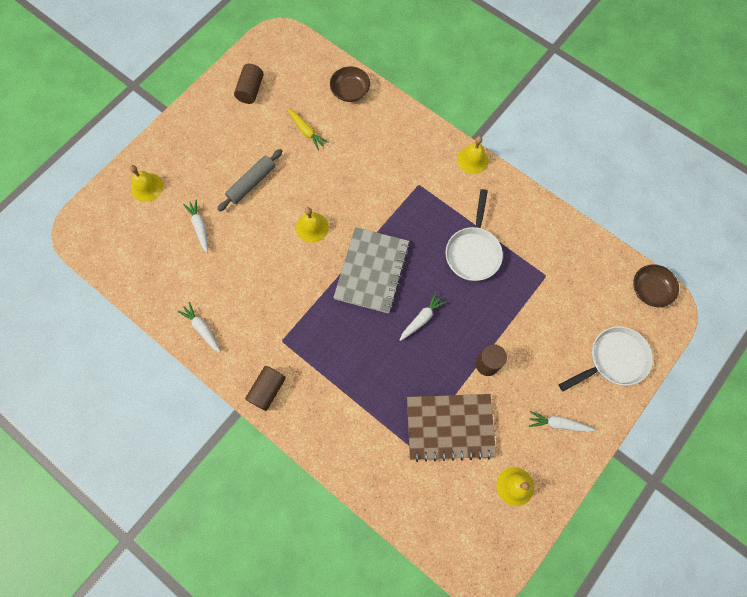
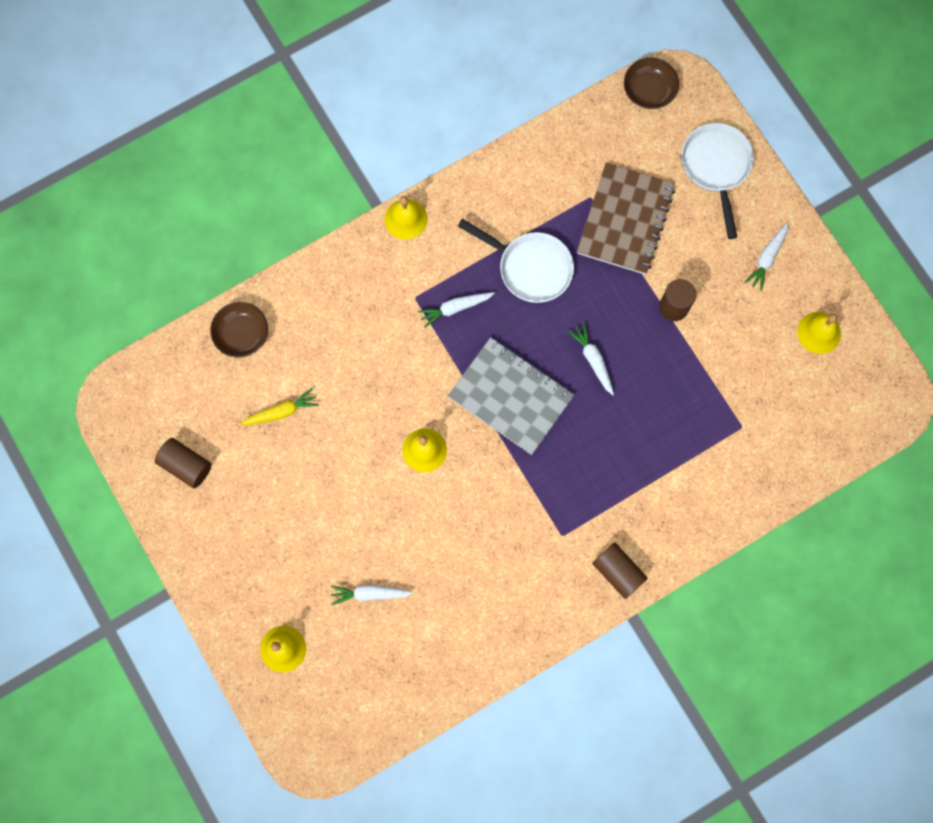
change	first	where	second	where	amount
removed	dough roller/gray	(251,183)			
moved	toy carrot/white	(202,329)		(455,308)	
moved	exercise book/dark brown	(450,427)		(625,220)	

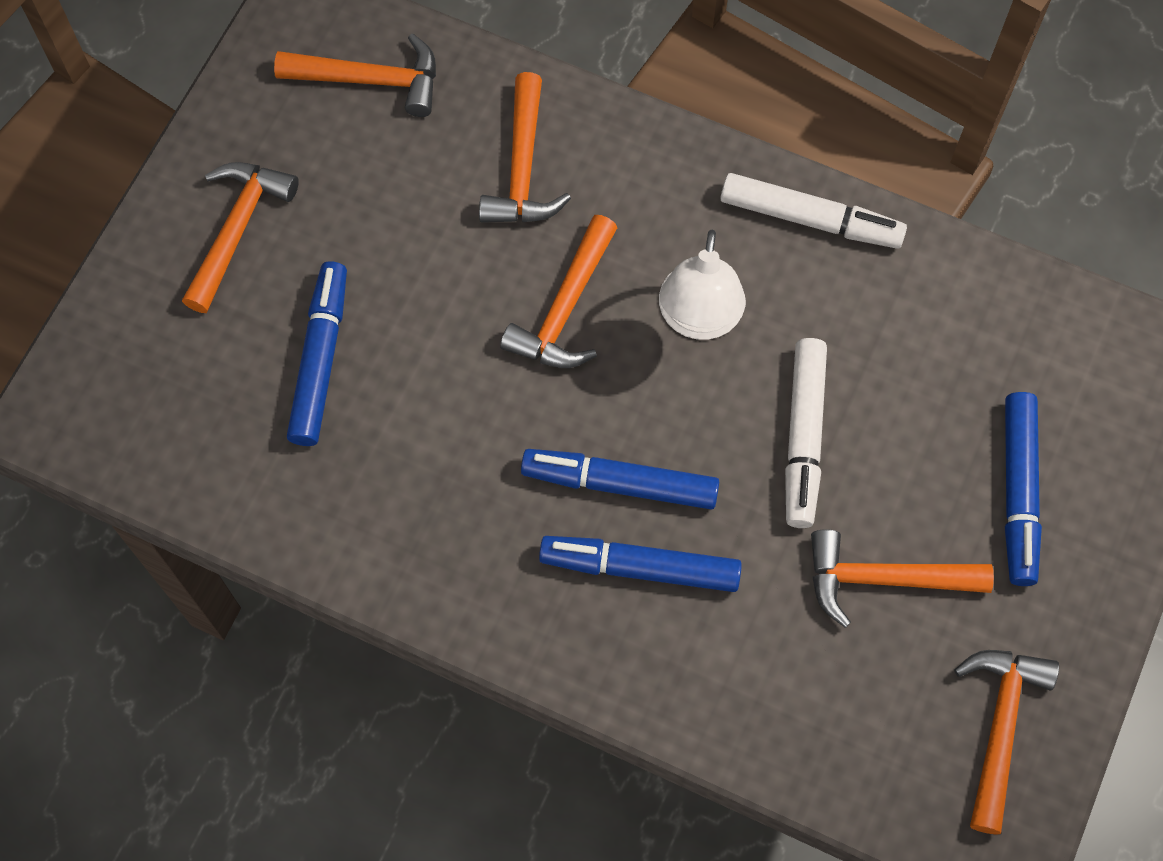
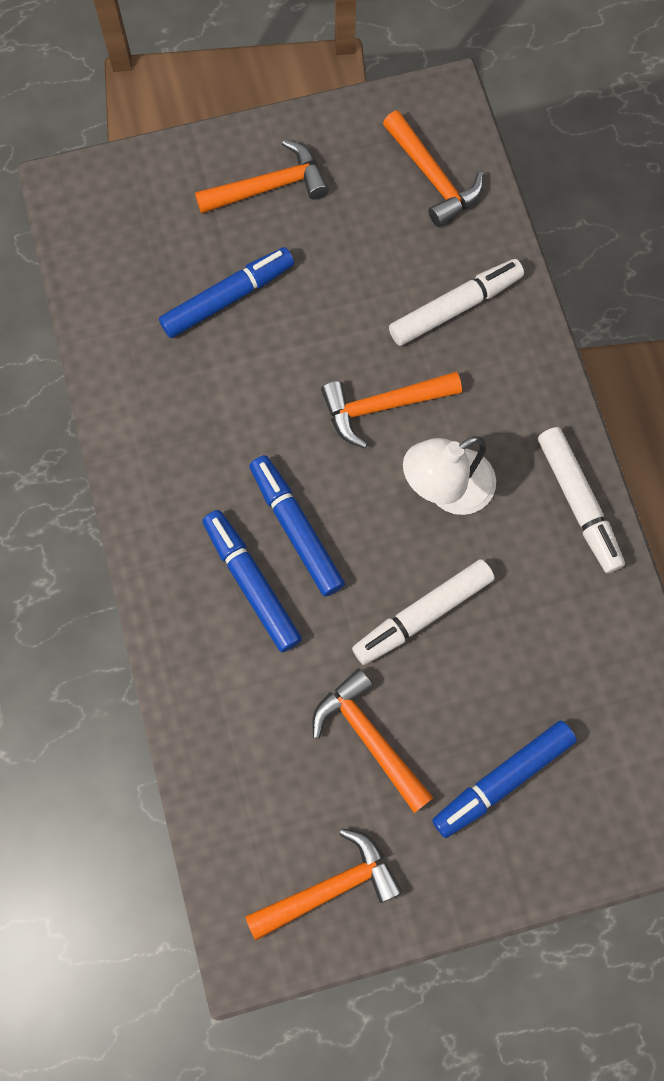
change	first	where	second	where	amount
replaced	claw hammer/orange-coloured	(523,168)	felt pen/white	(454,308)	

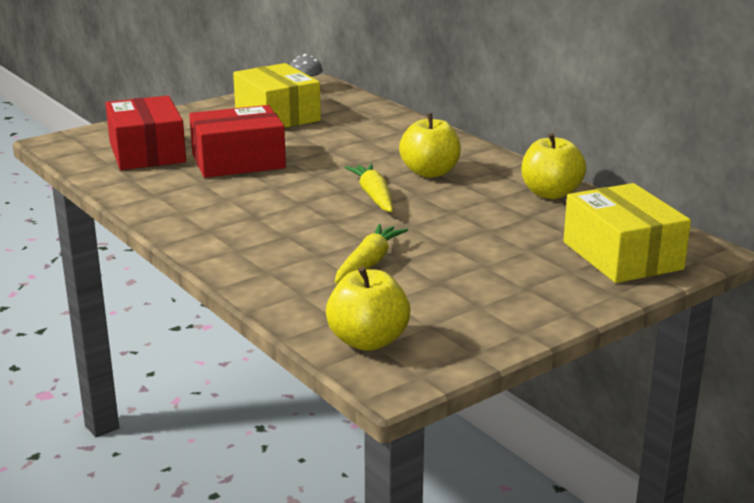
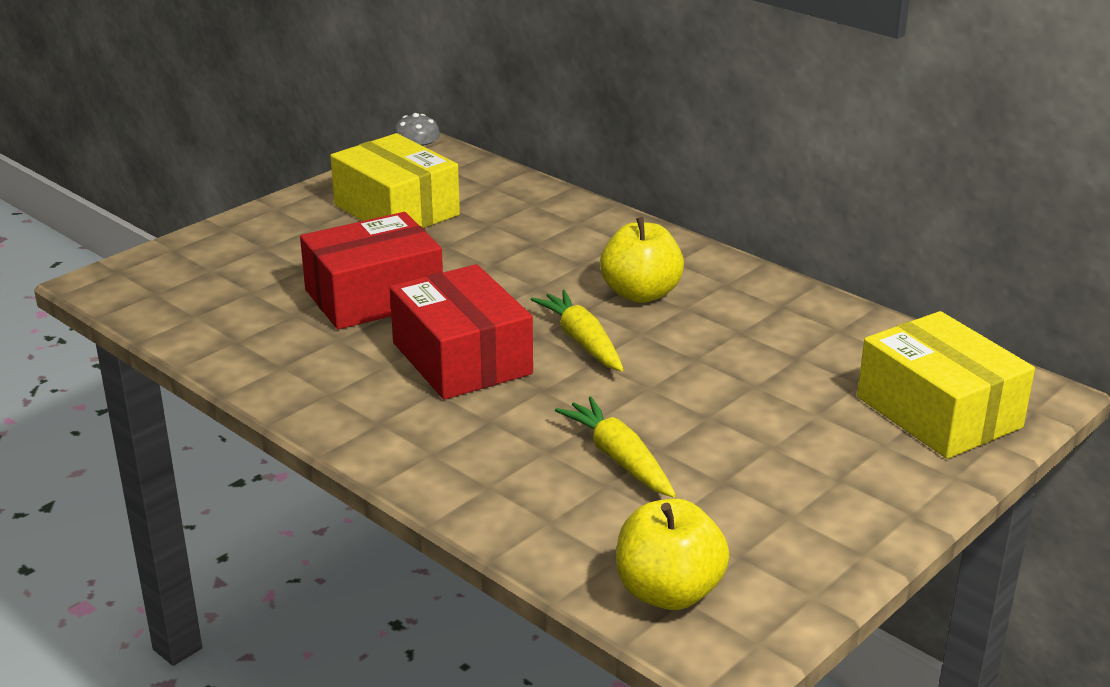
change	first	where	second	where	amount
moved	package/red	(147,152)		(461,358)	
removed	apple/golden	(550,193)			
turned	toy carrot/golden	(369,263)		(619,458)	45 degrees counterclockwise

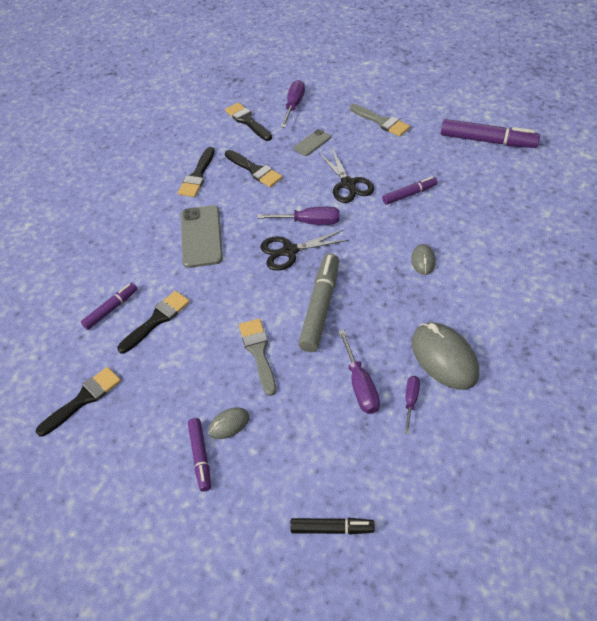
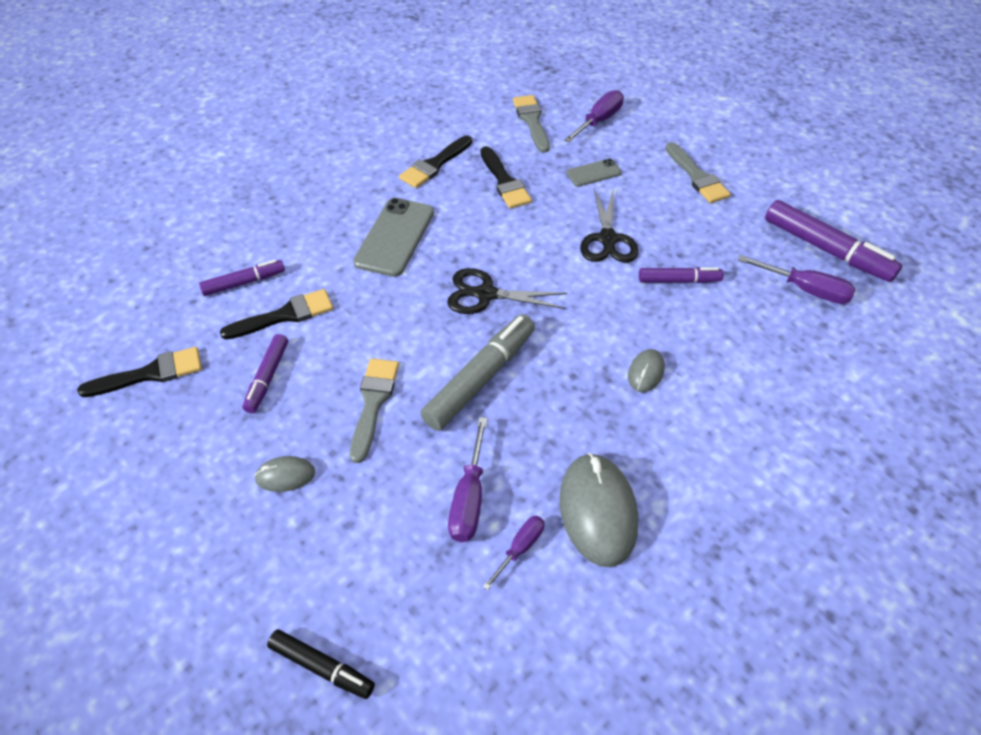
change	first	where	second	where	amount
recoloured	paint brush/jet-black	(247,121)	paint brush/gray	(532,121)	
moved	screwdriver/royal purple	(309,222)		(805,289)	
moved	felt pen/royal purple	(200,456)		(267,377)	

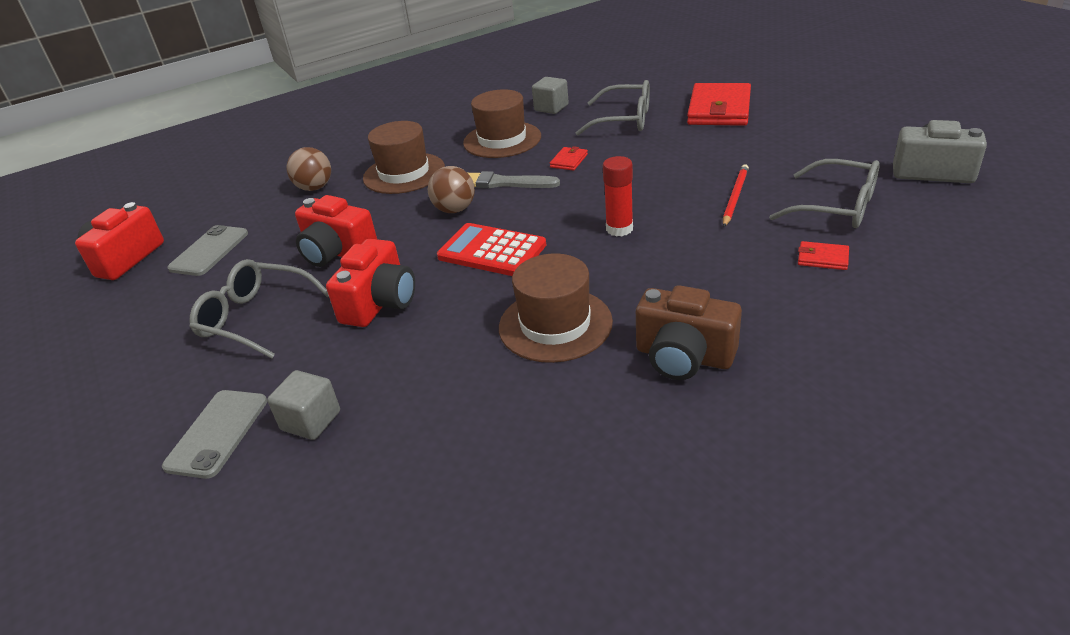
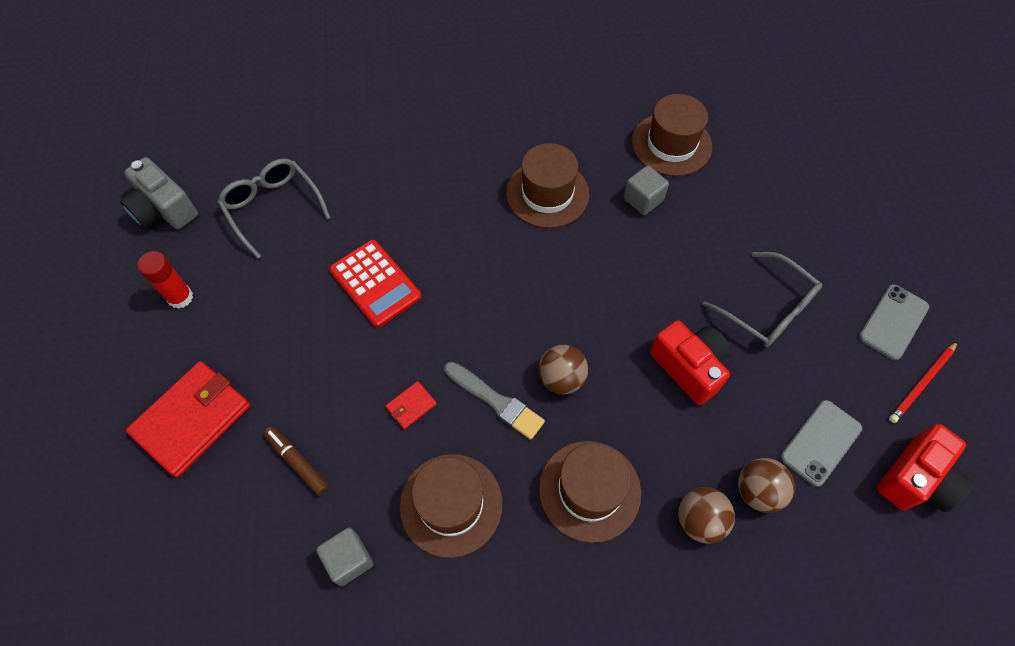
change	first	where	second	where	amount
replaced	spectacles/gray	(624,120)	felt pen/dark brown	(297,462)	
moved	stick of glue/red	(619,229)		(180,297)	
moved	lead pencil/red	(735,197)		(922,383)	
moved	pocket calculator/red	(492,251)		(375,283)	
removed	photo camera/red	(380,303)			
removed	billfold/red	(822,258)			
removed	photo camera/dark brown	(683,356)			
moved	block/gray	(311,421)		(643,199)	
moved	smartphone/gray	(217,433)		(893,322)	
added			top hat/dark brown	(671,144)	
added			sphere/dark brown	(757,491)	

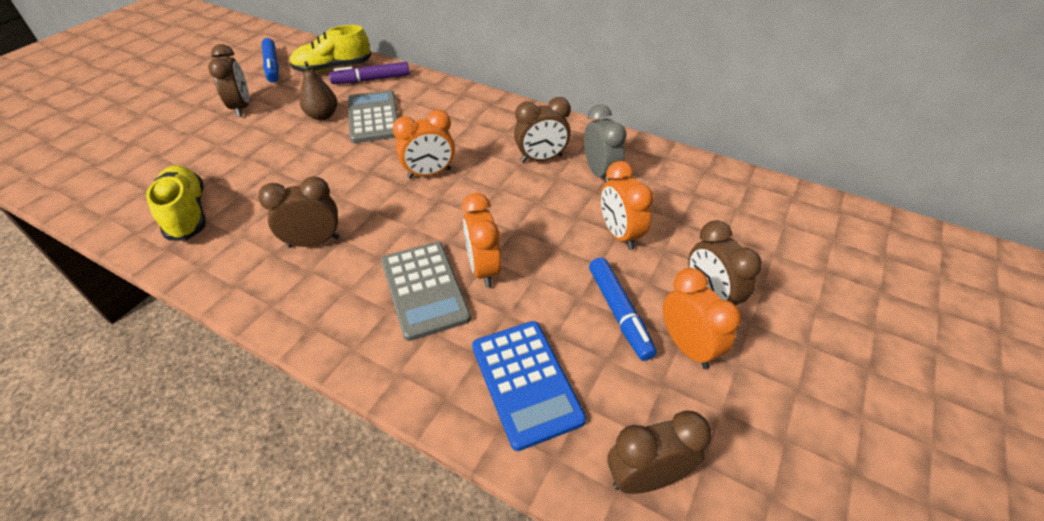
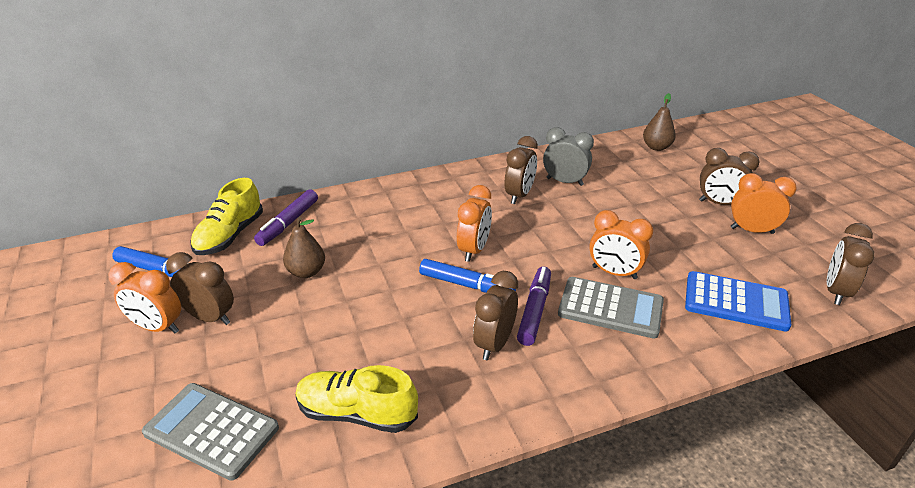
change	first	where	second	where	amount
moved	pocket calculator/gray	(374,117)		(211,430)	
moved	clock/orange-coloured	(619,234)		(157,327)	
moved	felt pen/royal blue	(619,313)		(466,285)	
added			pear/dark brown	(656,147)	
added			felt pen/royal purple	(534,311)	

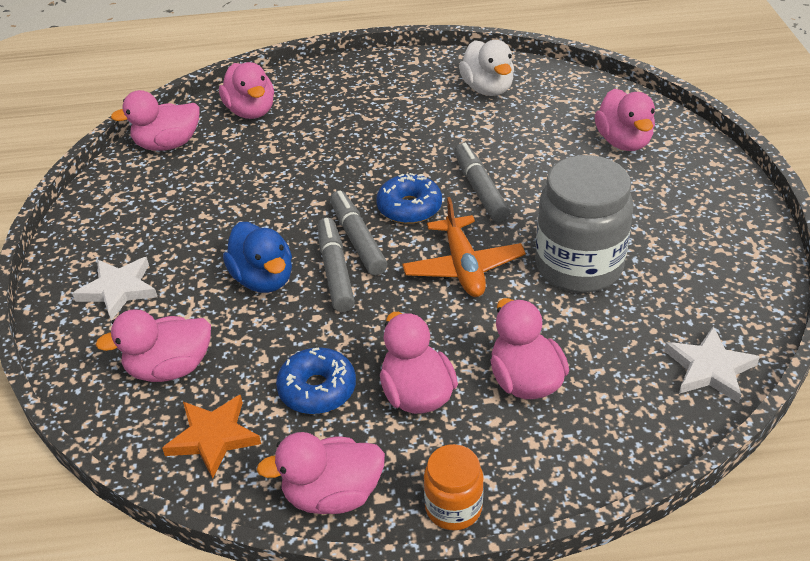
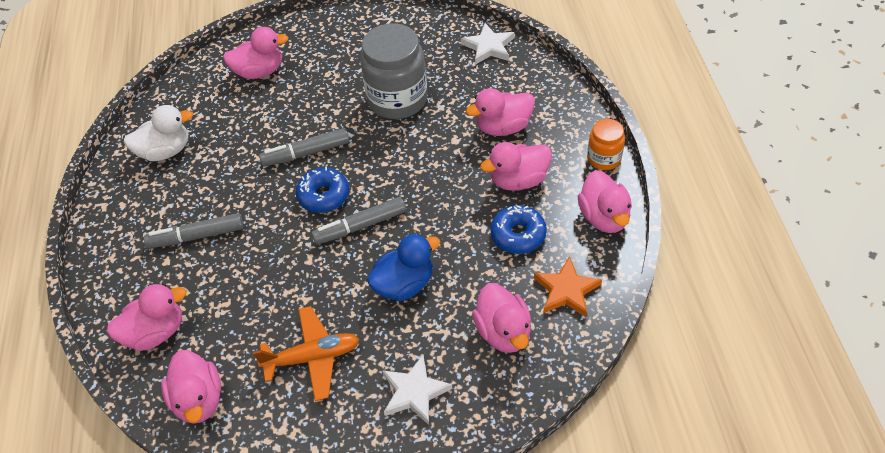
change	first	where	second	where	amount
moved	aeroplane/orange-coloured	(463,267)		(312,357)	
moved	felt pen/gray	(335,271)		(197,236)	

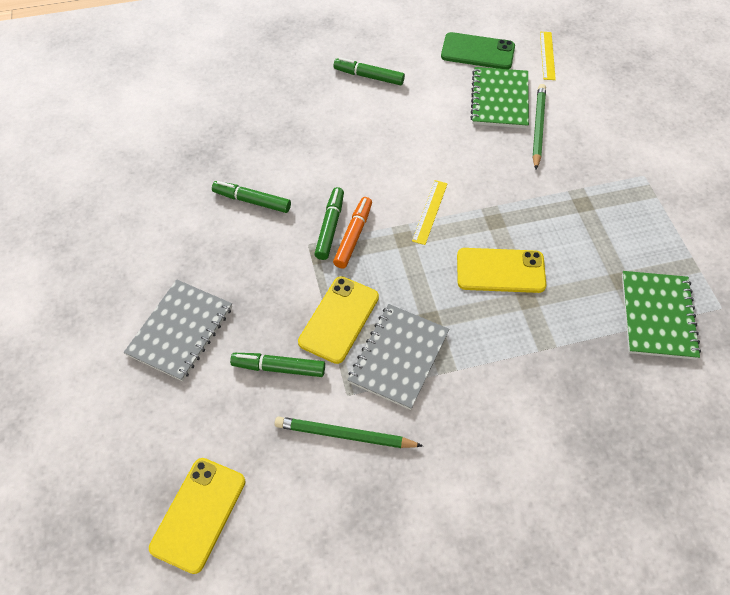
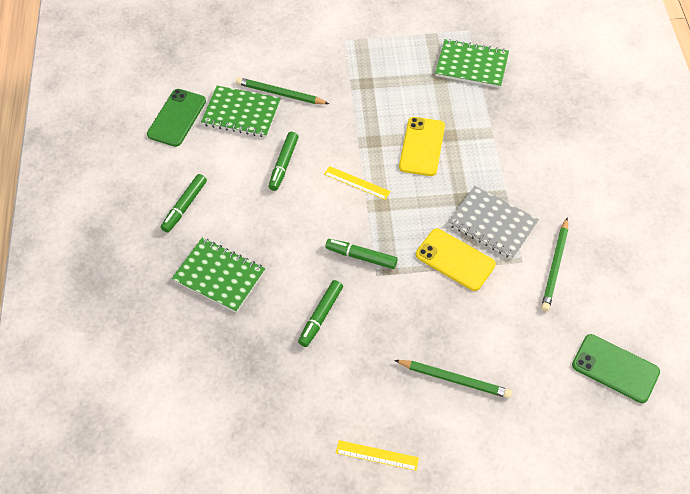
change	first	where	second	where	amount
moved	measuring stick/golden	(547,55)		(377,455)	
removed	felt pen/orange-coloured	(353,236)			
replaced	exercise book/gray	(180,331)	lead pencil/green	(454,379)	
moved	felt pen/green	(279,368)		(283,164)	
recoloured	smartphone/golden	(198,514)	smartphone/green	(615,368)	
added			exercise book/green	(219,276)	

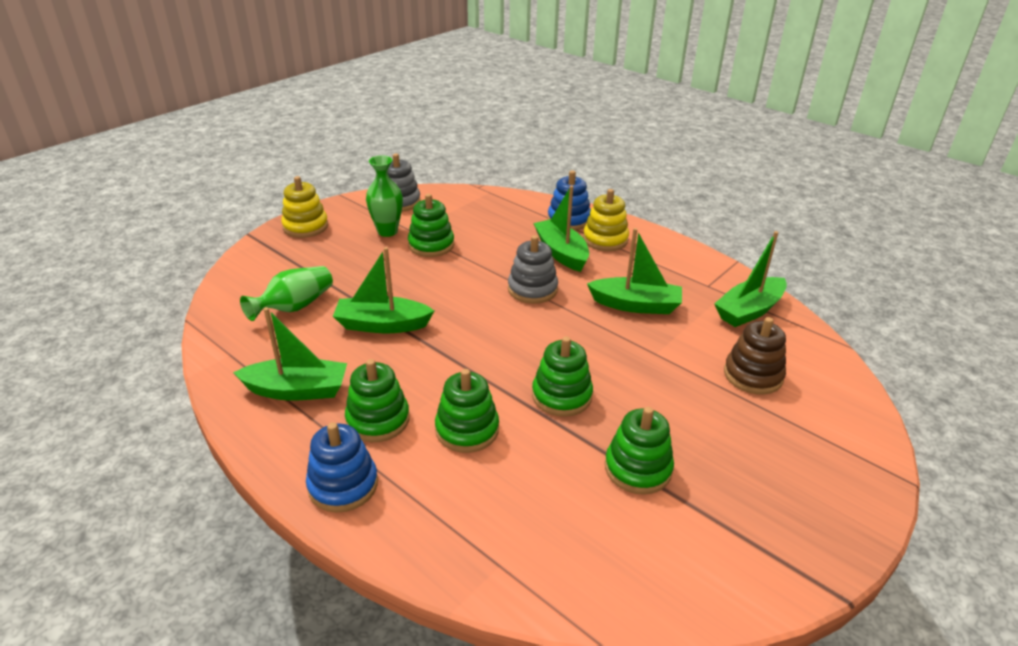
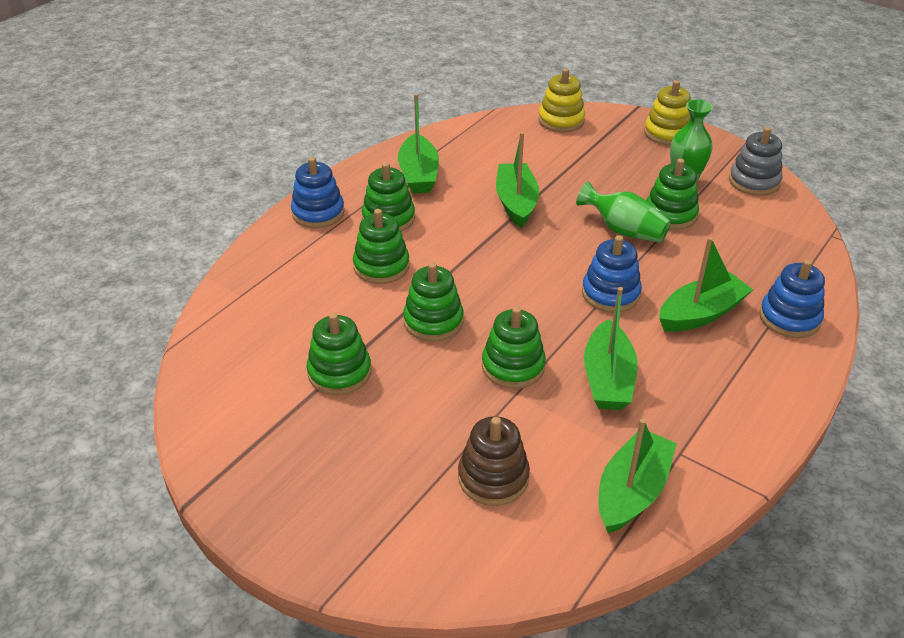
change	first	where	second	where	amount
moved	stacking toy/golden	(605,239)		(561,120)	
turned	sailboat/green	(749,311)		(632,491)	75 degrees clockwise
recoloured	stacking toy/gray	(532,289)	stacking toy/royal blue	(610,293)	
moved	flower vase/green	(295,307)		(624,230)	
added			stacking toy/green	(513,366)	

